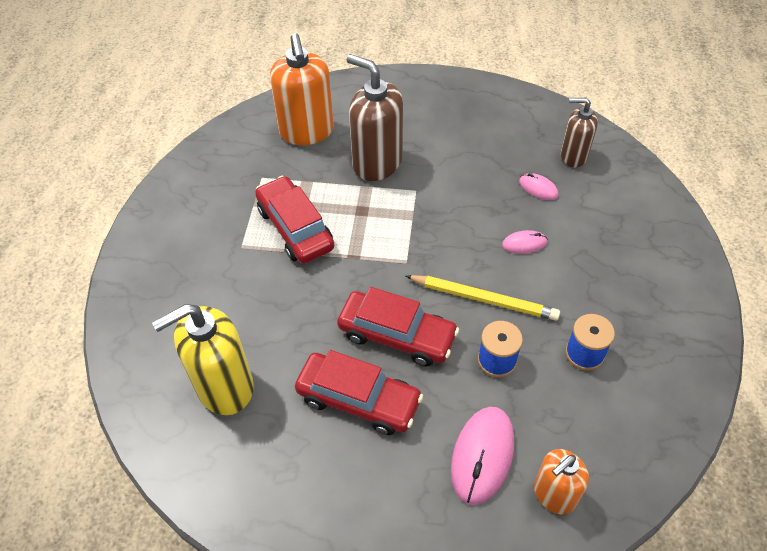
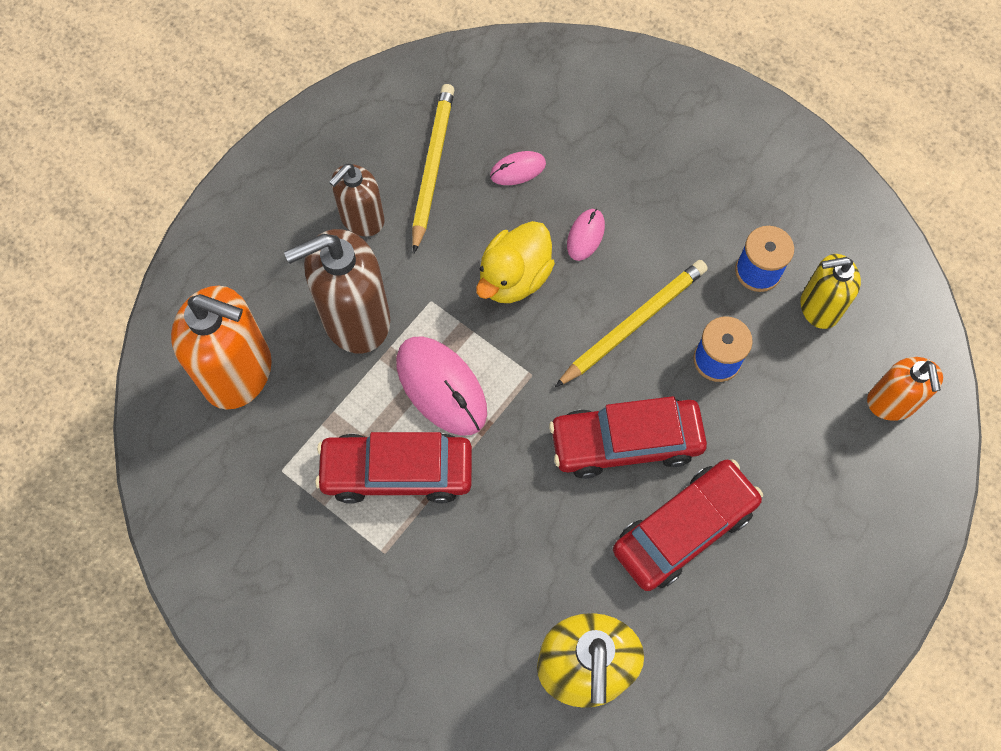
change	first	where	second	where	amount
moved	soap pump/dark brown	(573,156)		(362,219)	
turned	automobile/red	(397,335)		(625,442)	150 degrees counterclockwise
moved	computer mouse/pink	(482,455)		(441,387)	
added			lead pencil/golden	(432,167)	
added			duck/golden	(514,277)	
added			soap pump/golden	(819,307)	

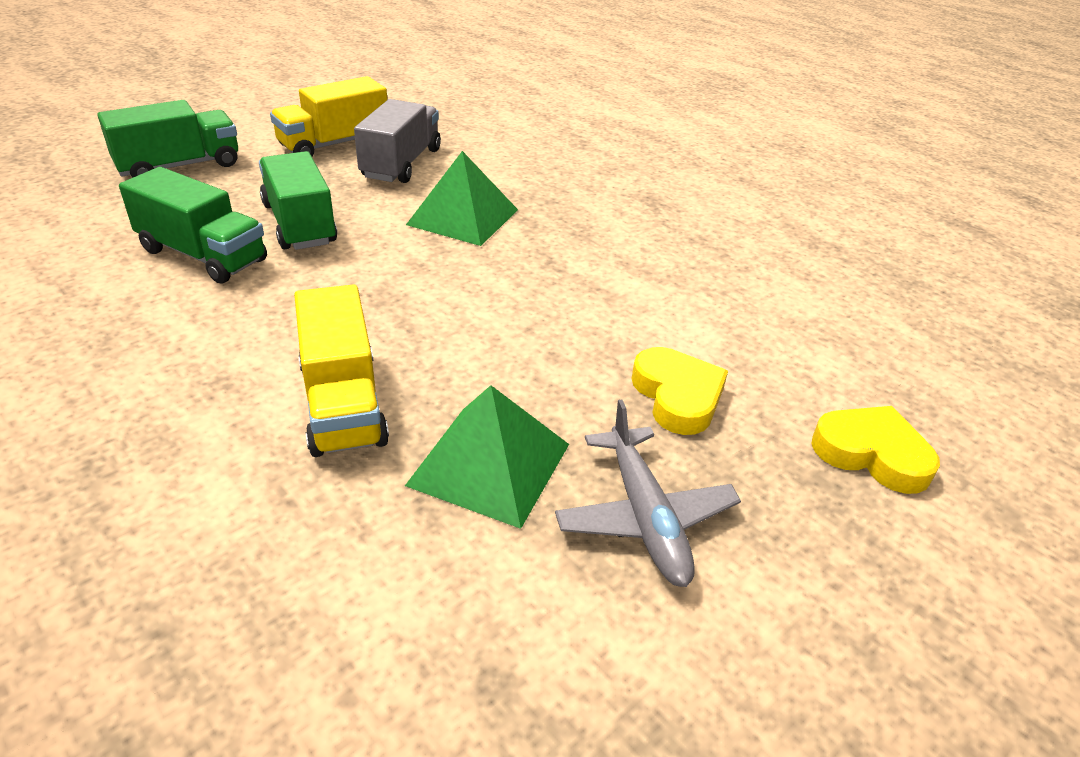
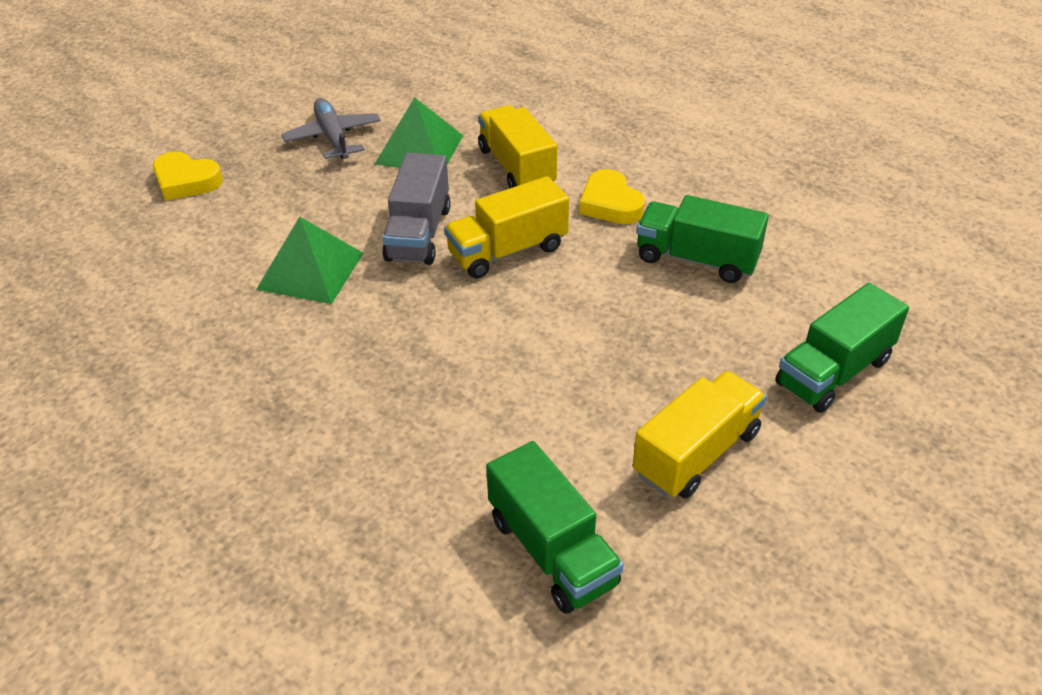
change	first	where	second	where	amount
moved	toy truck/gray	(401,164)		(418,233)	
moved	toy truck/green	(300,224)		(552,551)	
moved	pyramid shape/green	(463,217)		(310,271)	
moved	love heart/golden	(677,396)		(610,204)	
added			toy truck/golden	(507,251)	

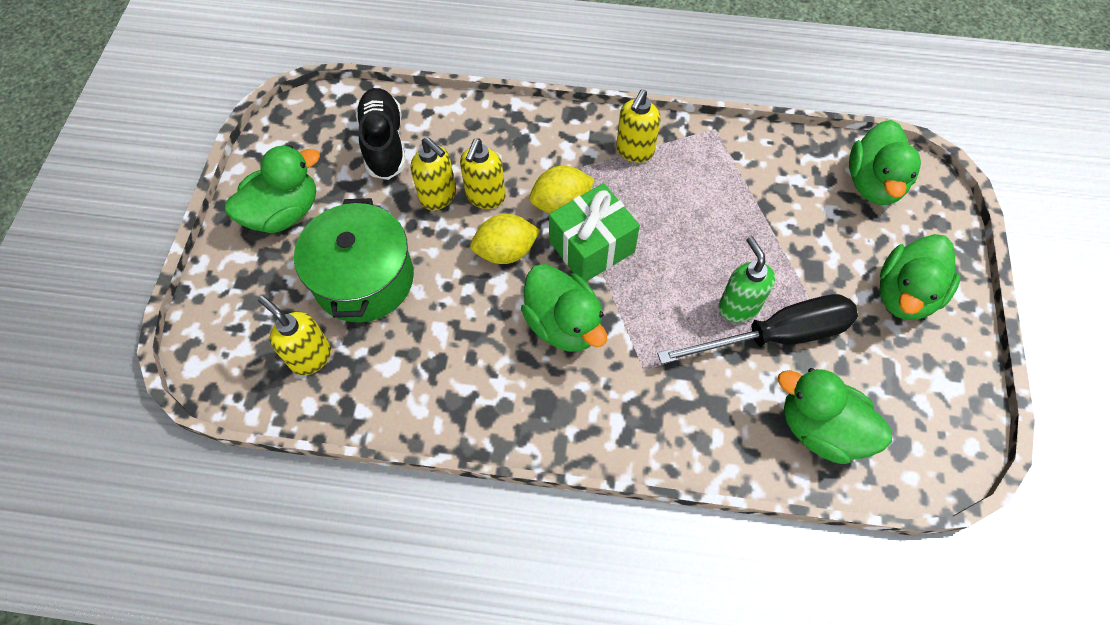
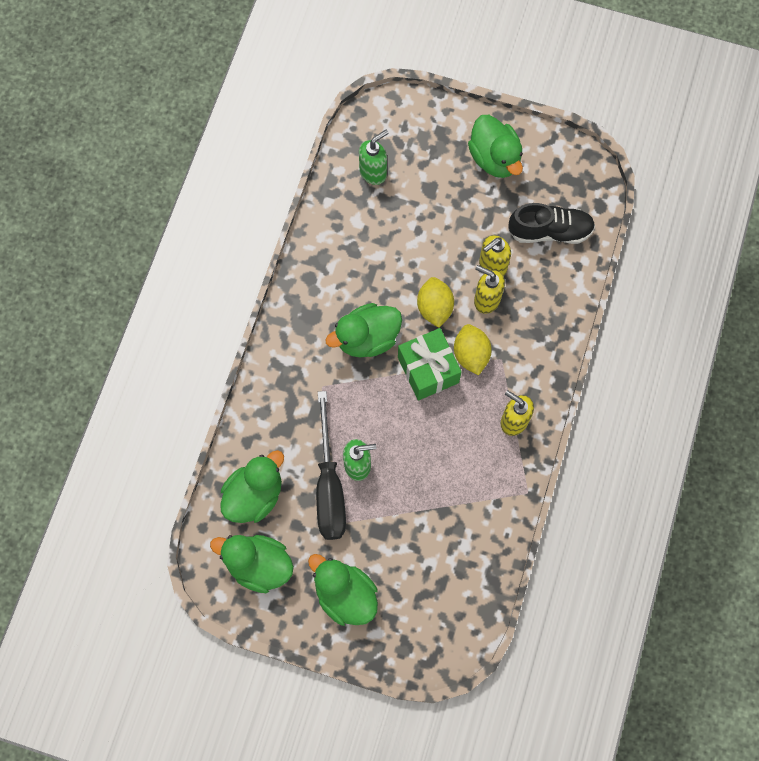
change	first	where	second	where	amount
moved	duck/green	(873,183)		(259,565)	
removed	cooking pot/green	(364,279)			
recoloured	soap pump/golden	(310,357)	soap pump/green	(373,172)	

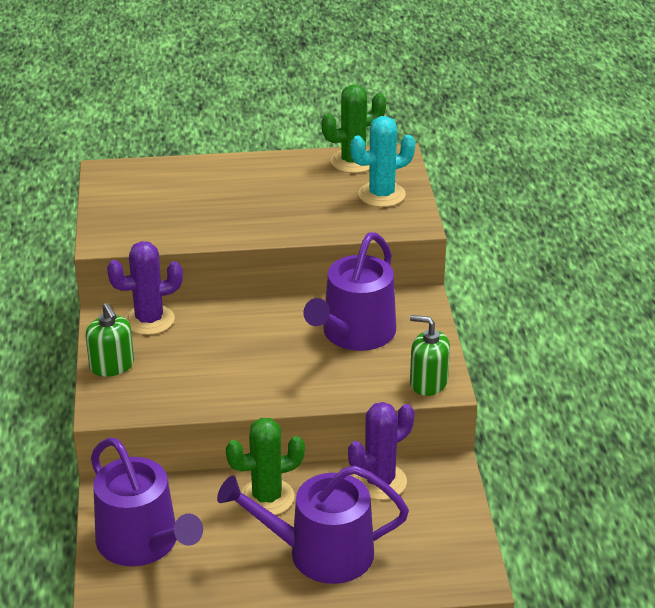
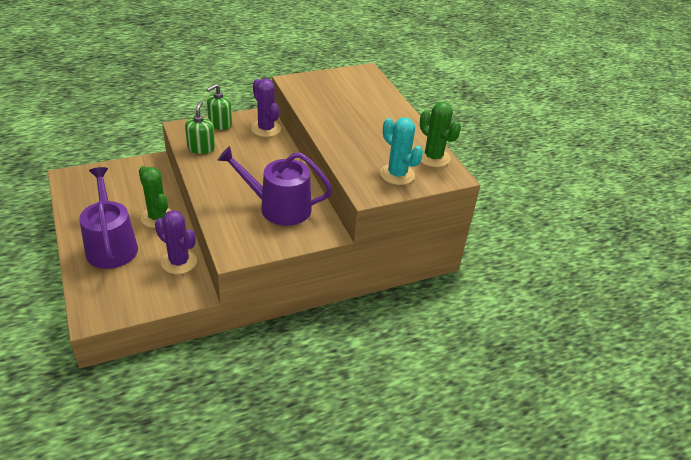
change	first	where	second	where	amount
moved	soap pump/green	(428,382)		(201,148)	
removed	sprinkling can/royal purple	(143,543)			

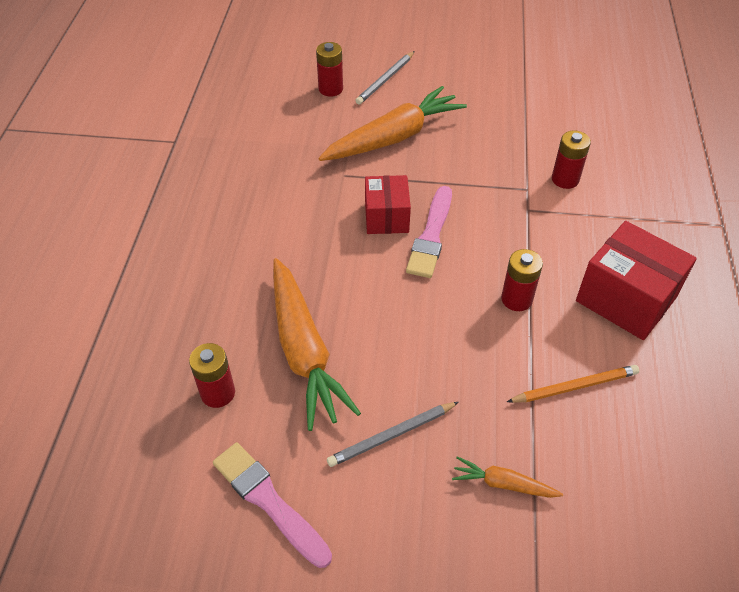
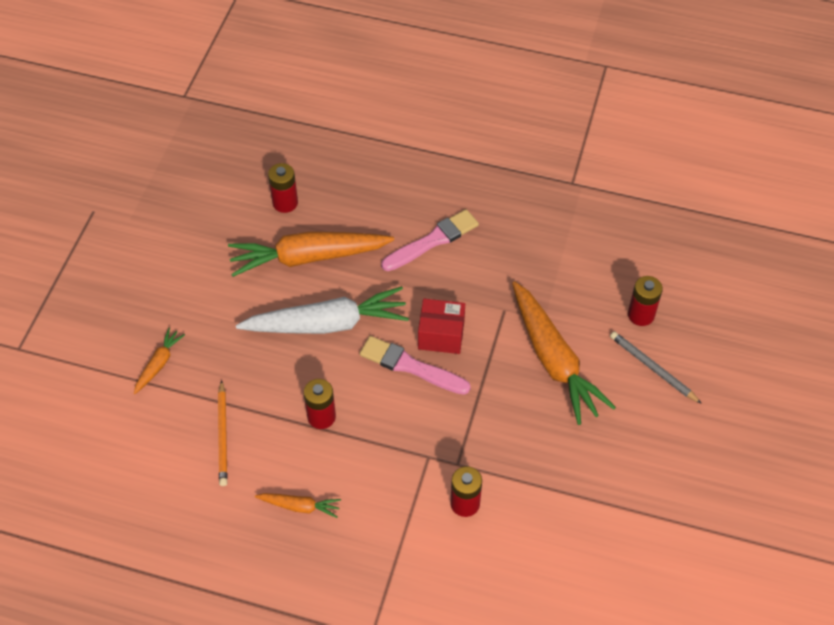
change	first	where	second	where	amount
replaced	package/red	(626,299)	toy carrot/orange-coloured	(299,506)	
removed	lead pencil/gray	(392,436)			
moved	paint brush/pink	(269,501)		(432,241)	
added			toy carrot/white	(327,324)	

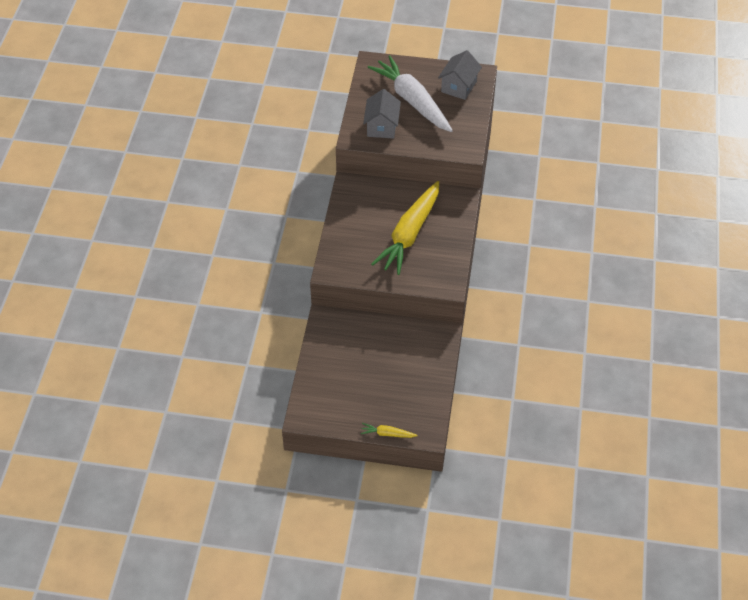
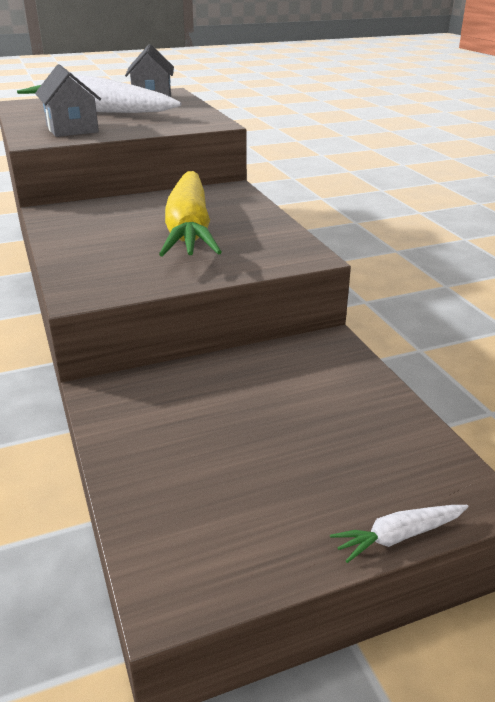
change	first	where	second	where	amount
recoloured	toy carrot/golden	(387,434)	toy carrot/white	(398,536)	

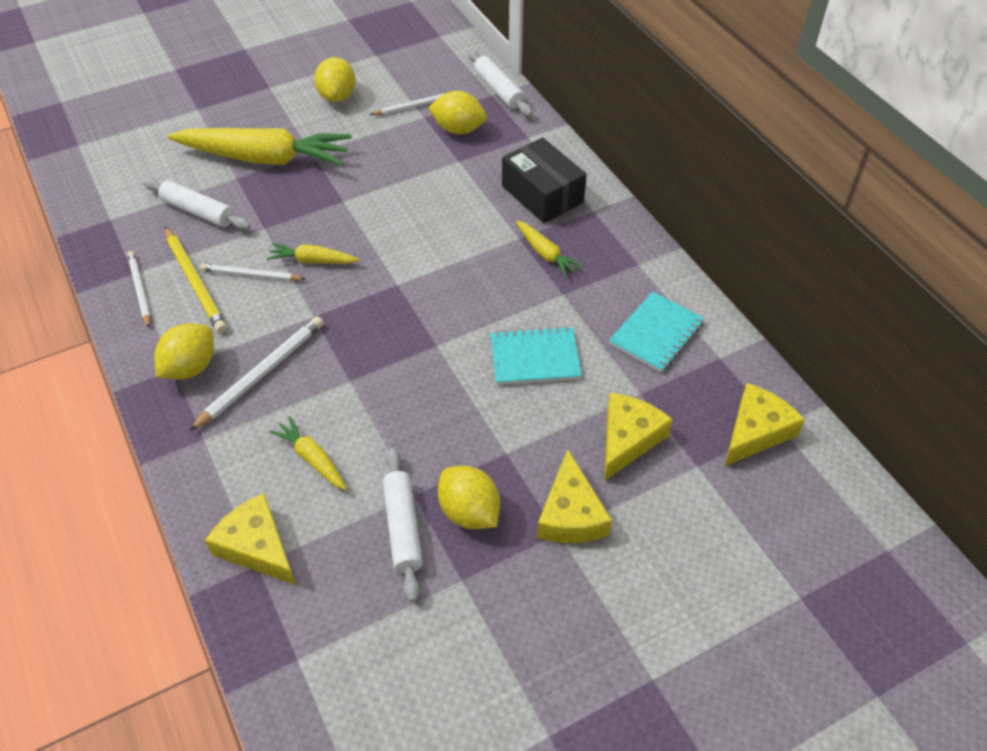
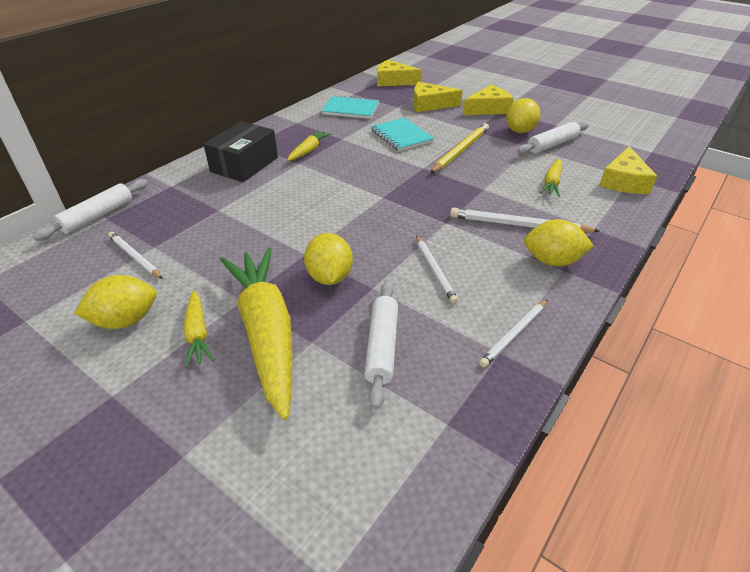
change	first	where	second	where	amount
moved	lemon/golden	(458,129)		(329,277)	
moved	lead pencil/golden	(195,282)		(460,150)	
moved	toy carrot/golden	(313,261)		(197,333)	

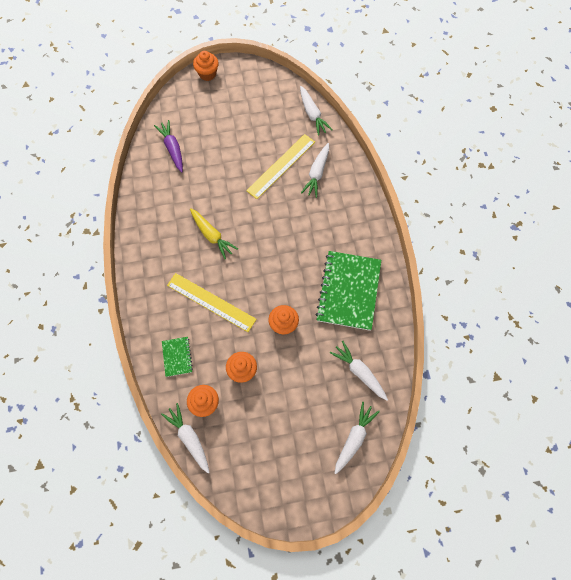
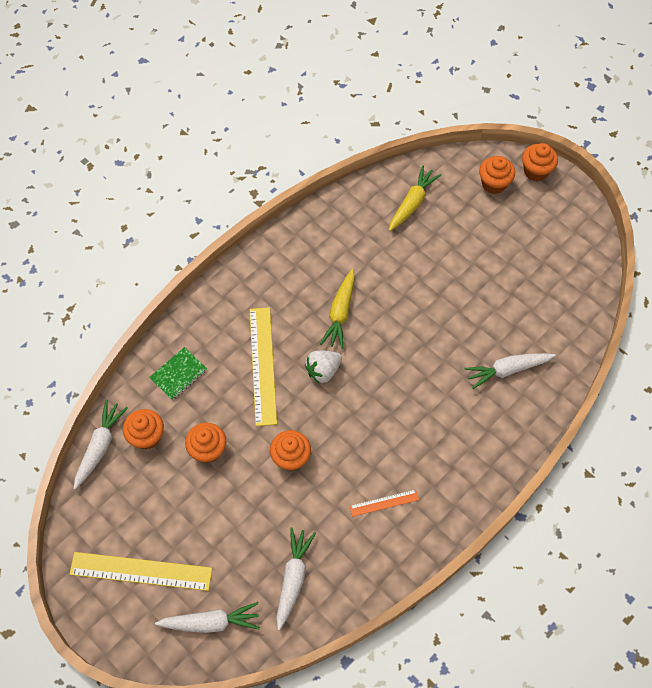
change	first	where	second	where	amount
removed	toy carrot/white	(312,114)			
recoloured	toy carrot/royal purple	(172,149)	toy carrot/golden	(412,203)	
moved	measuring stick/golden	(281,166)		(141,571)	
replaced	exercise book/green	(348,291)	measuring stick/orange-coloured	(384,502)	
added			cupcake/orange-coloured	(493,184)	
added			berry/white	(323,371)	

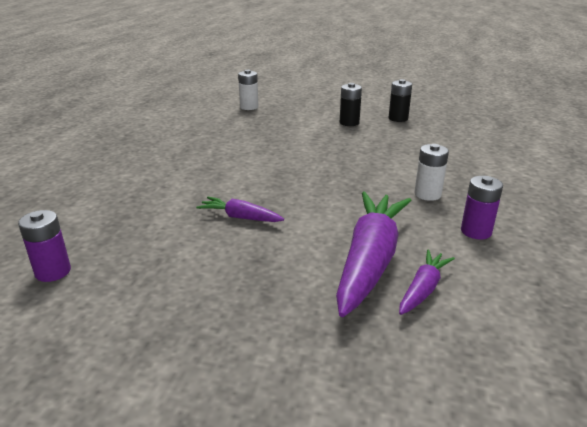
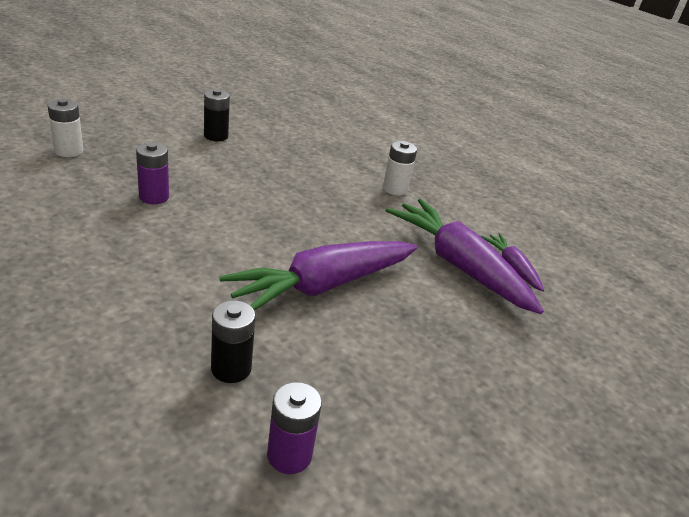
change	first	where	second	where	amount
moved	battery/jet-black	(398,118)		(231,368)	
moved	battery/royal purple	(476,231)		(154,197)	
resized	toy carrot/royal purple	(240,217)		(322,286)	x2.04

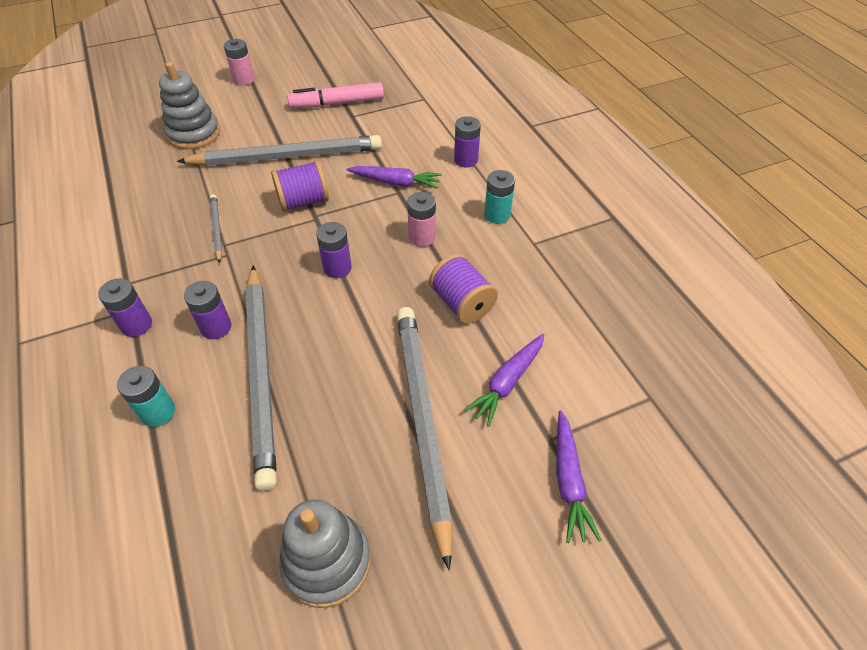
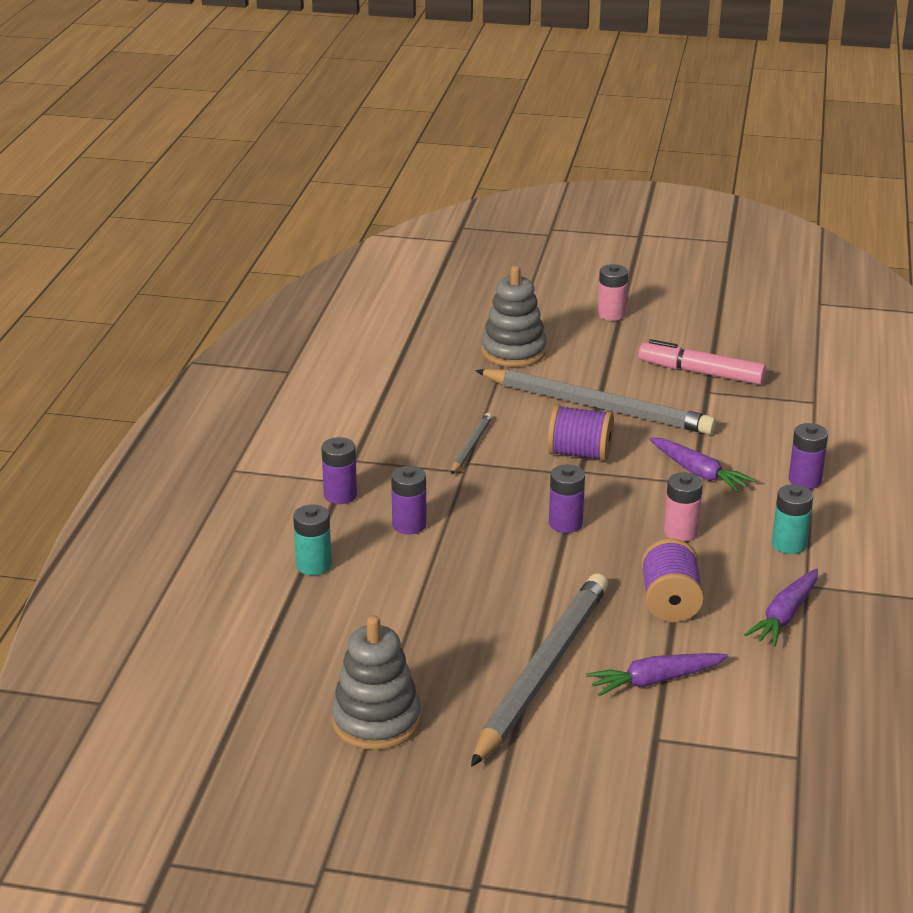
change	first	where	second	where	amount
removed	lead pencil/gray	(261,372)			
moved	toy carrot/royal purple	(568,481)		(785,616)	

